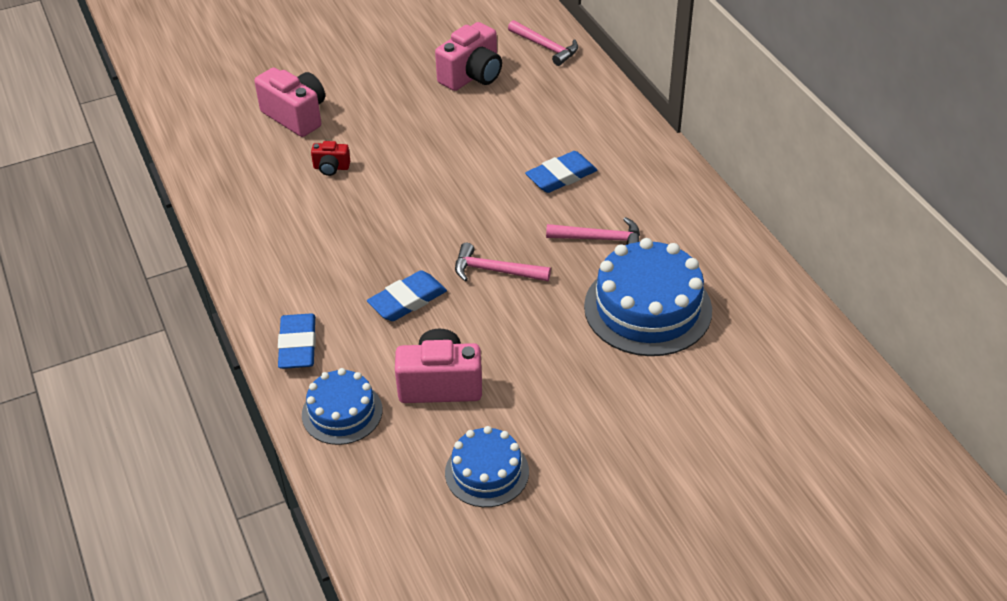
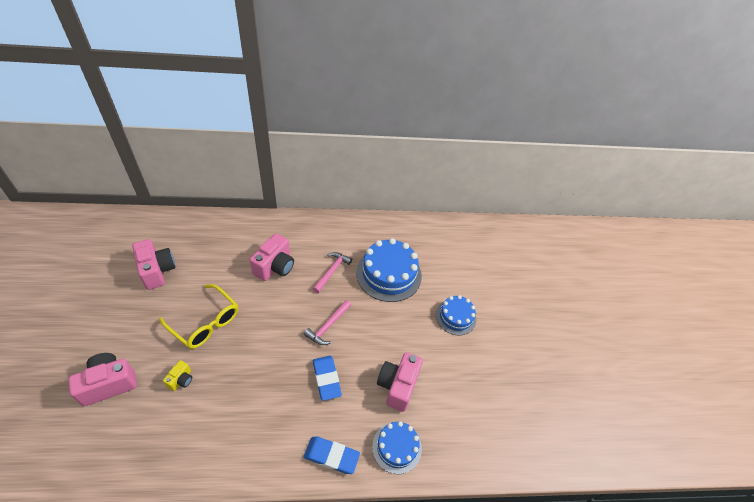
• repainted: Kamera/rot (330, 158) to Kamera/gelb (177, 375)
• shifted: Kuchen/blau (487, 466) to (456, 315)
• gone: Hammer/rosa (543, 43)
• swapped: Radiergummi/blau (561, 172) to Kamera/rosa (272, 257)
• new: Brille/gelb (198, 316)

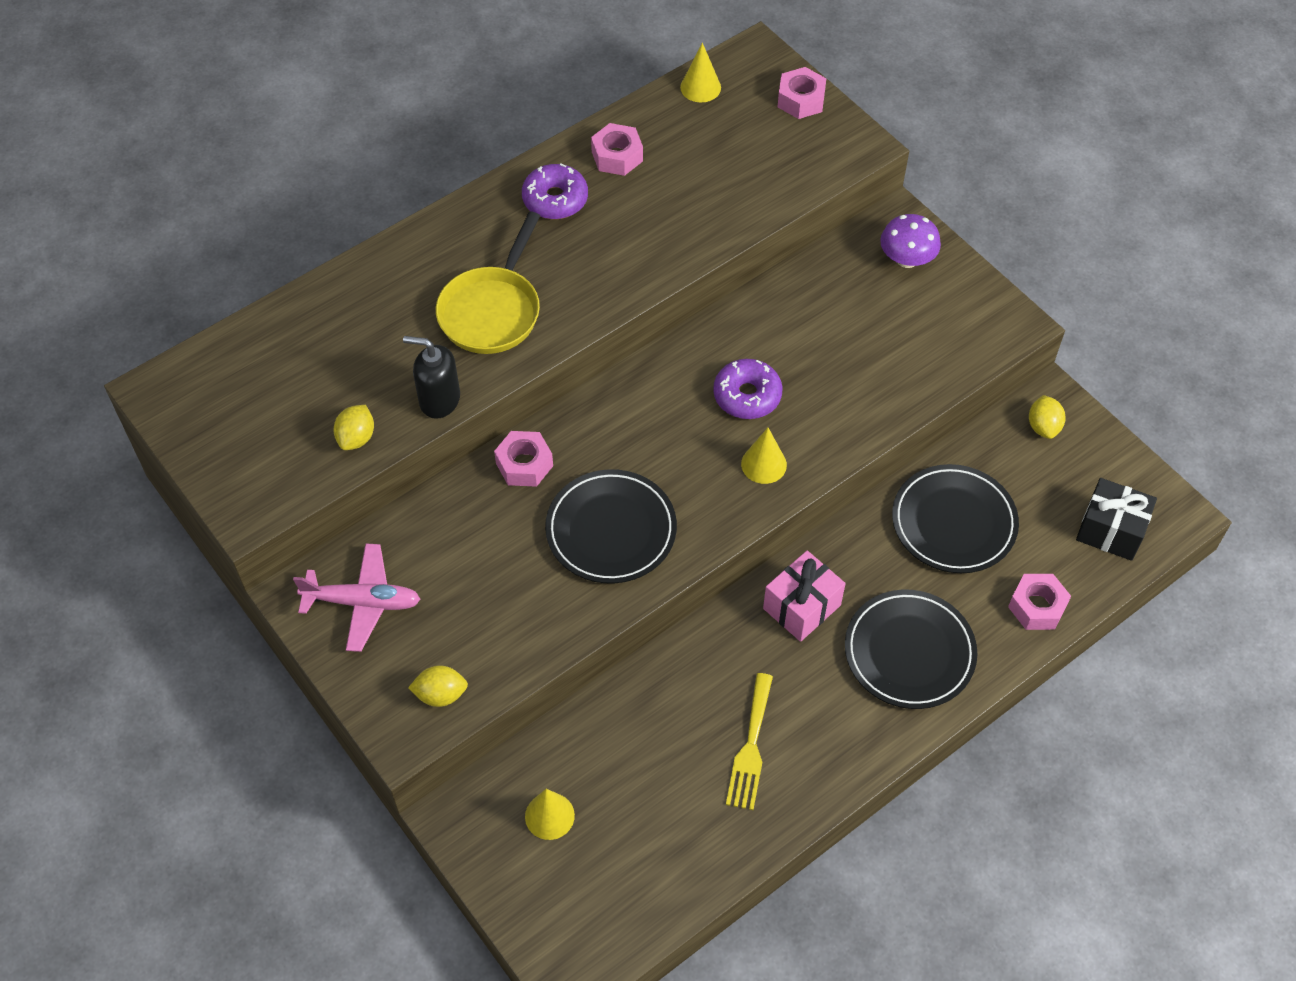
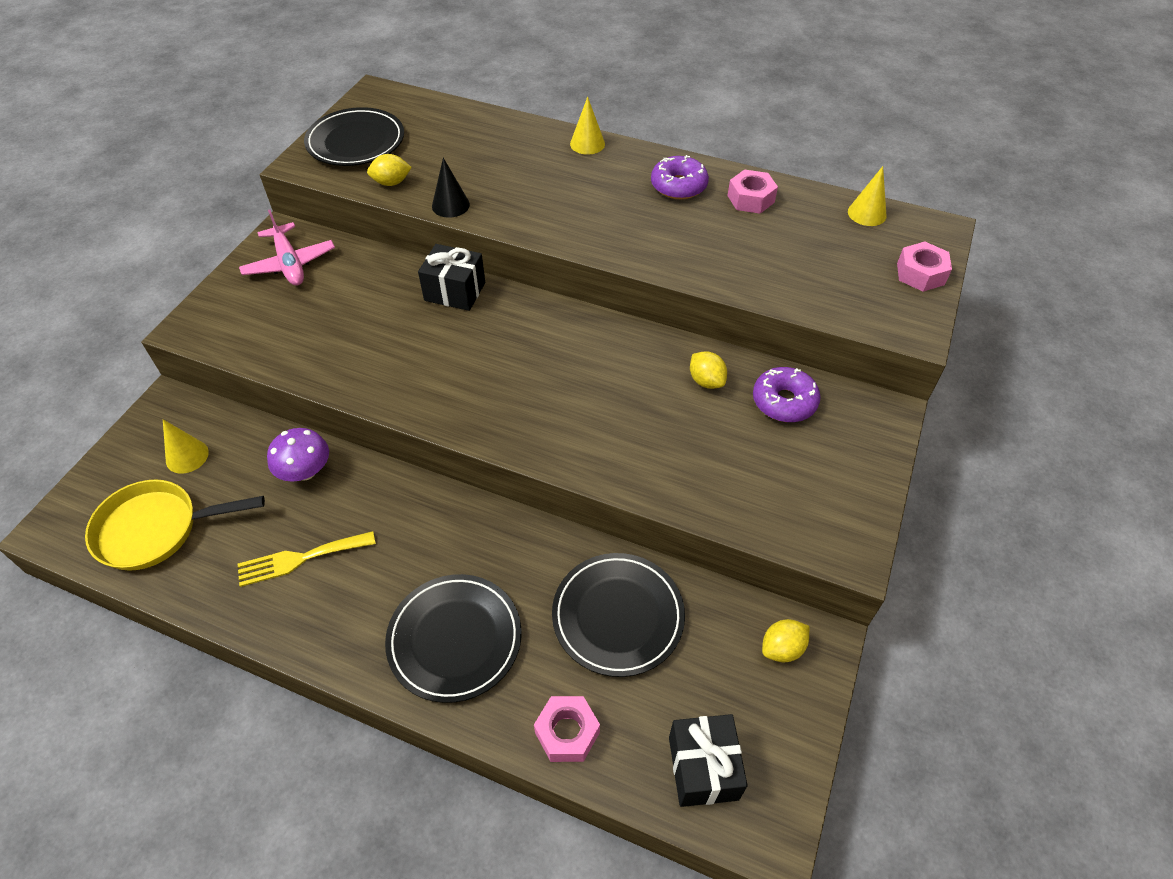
• swapped: Seifenspender/schwarz (431, 377) to Kegel/schwarz (451, 188)
• shifted: Zitrone/gelb (438, 686) to (708, 370)
• shifted: Pfanne/gelb (488, 283) to (175, 525)
• swapped: Sechskantmutter/rosa (523, 459) to Geschenk/schwarz (451, 277)
• shifted: Teller/schwarz (611, 526) to (354, 136)
• shifted: Donut/lila (748, 389) to (787, 394)
• shifted: Kegel/gelb (764, 456) to (587, 126)
• gone: Geschenk/rosa (804, 596)
• shifted: Pilz/lila (910, 241) to (298, 455)

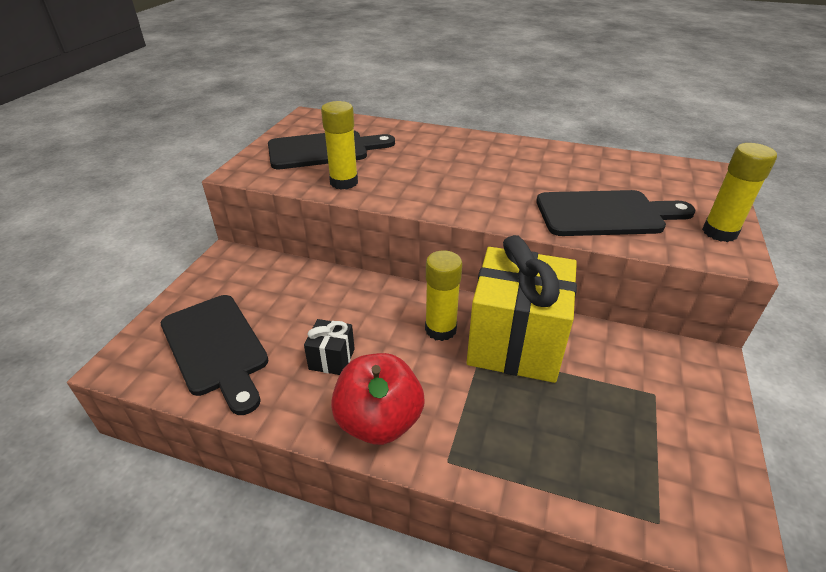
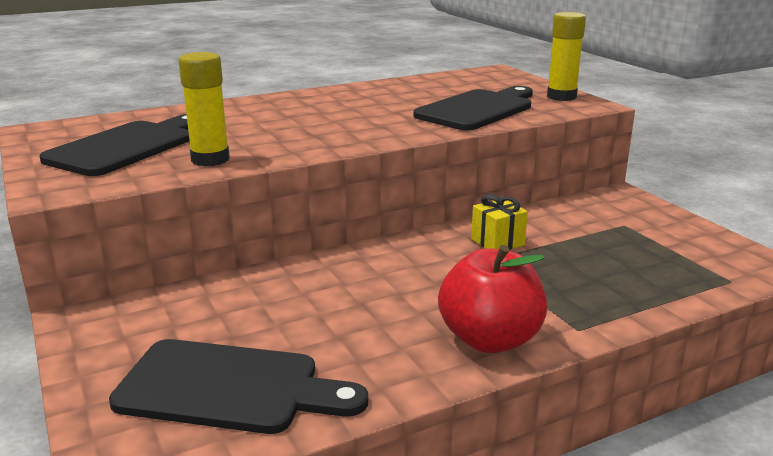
• gone: Geschenk/schwarz (329, 347)
• gone: Klebestift/gelb (443, 295)
• scaled: Geschenk/gelb (522, 309) = (499, 222) x0.42

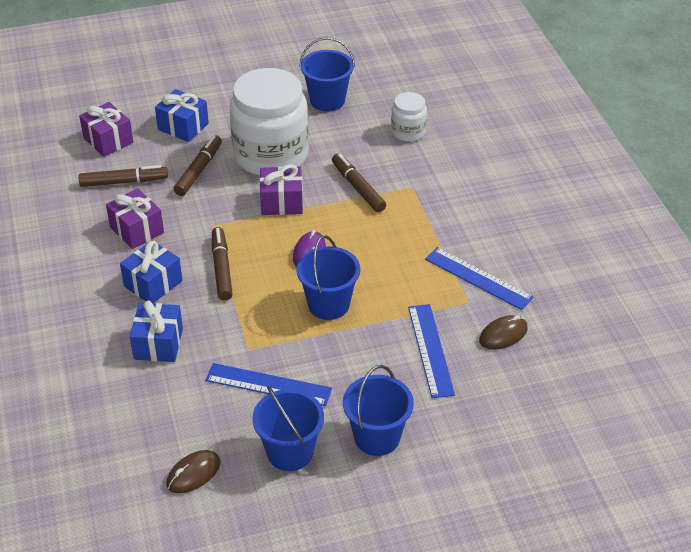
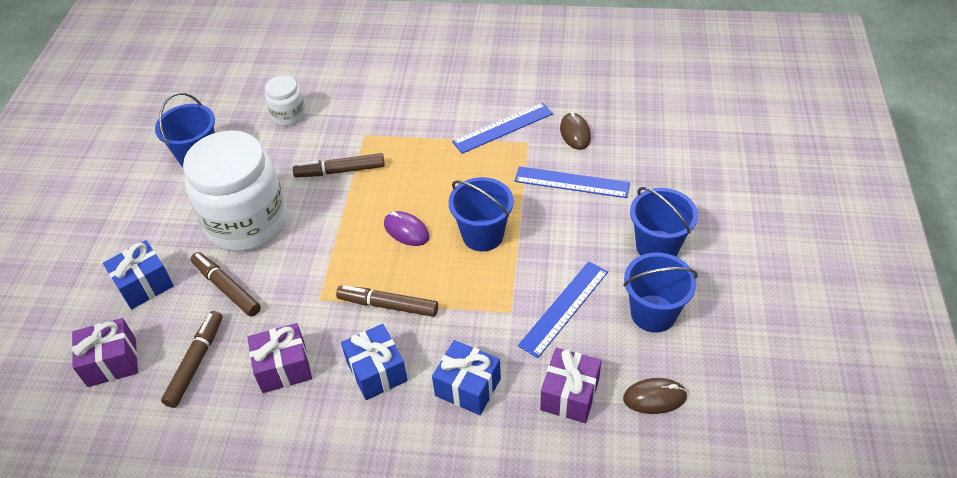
• rotated: Computermaus/braun (194, 472) = (655, 396) 75 degrees counterclockwise
• shifted: Geschenk/lila (281, 189) to (571, 385)

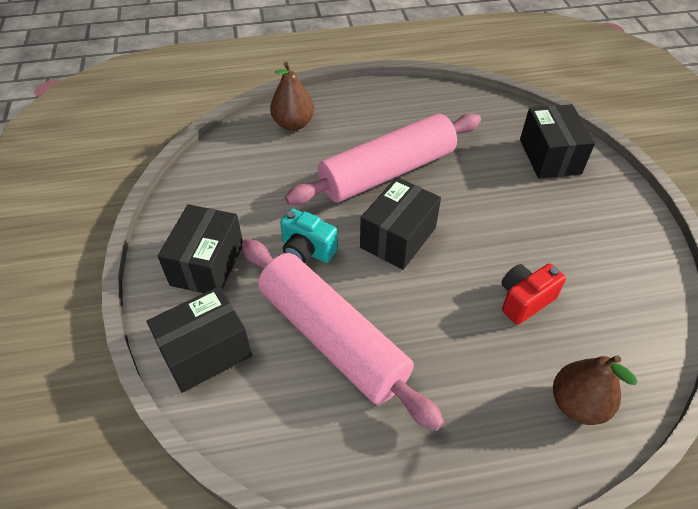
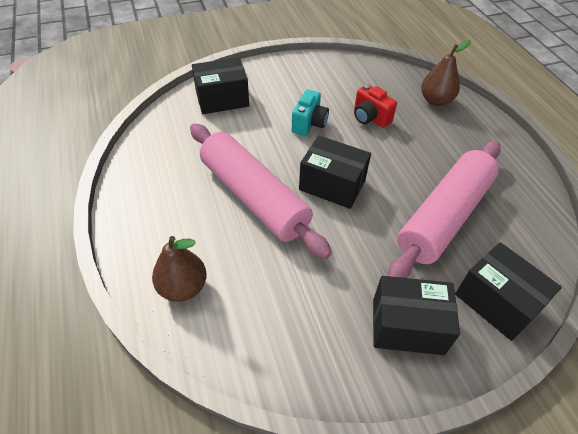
• shifted: Kamera/türkis (309, 235) to (310, 113)

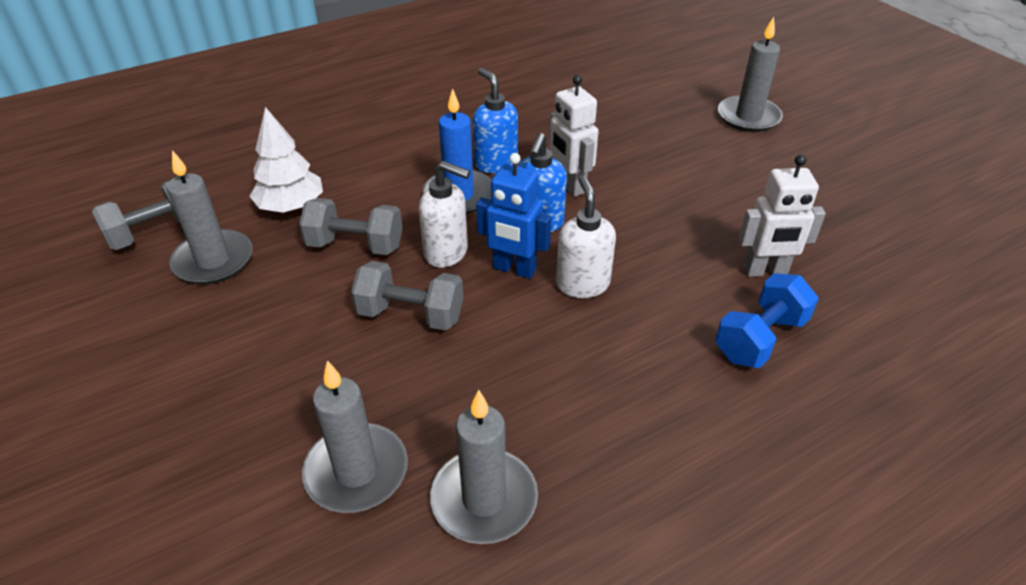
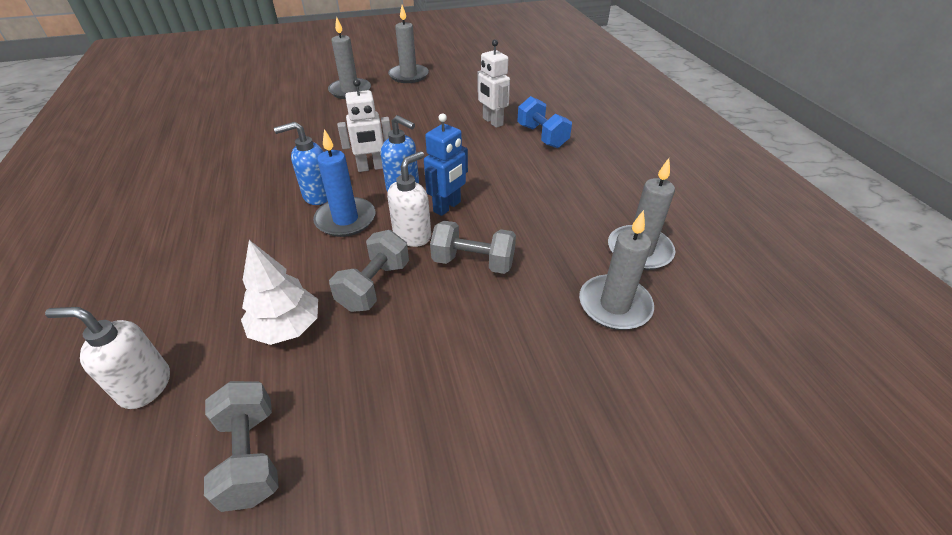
• shifted: Kerze/grau (210, 217) to (408, 44)
• rotated: Hantel/grau (407, 296) = (473, 247) 75 degrees clockwise
• shifted: Seifenspender/weiß (586, 236) to (107, 358)
• rotated: Roboter/weiß (782, 216) = (493, 83) 135 degrees clockwise

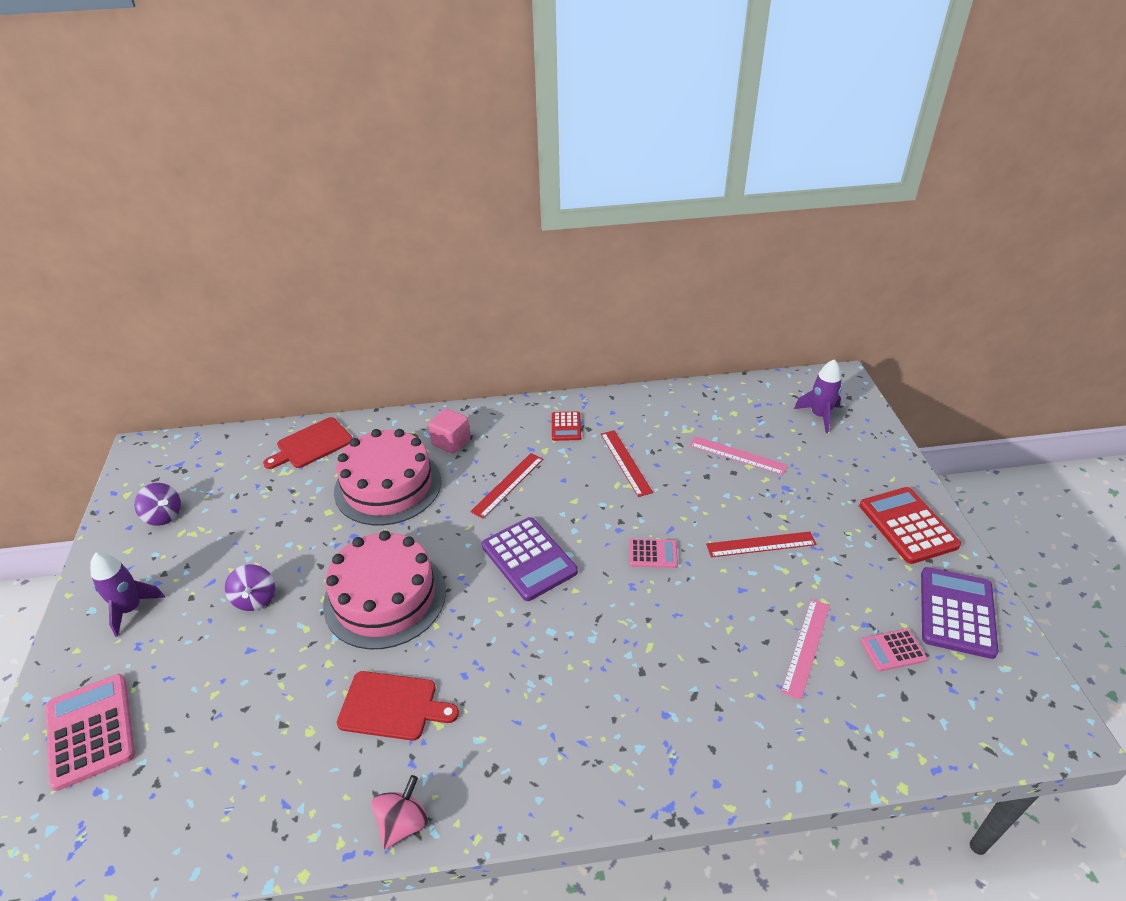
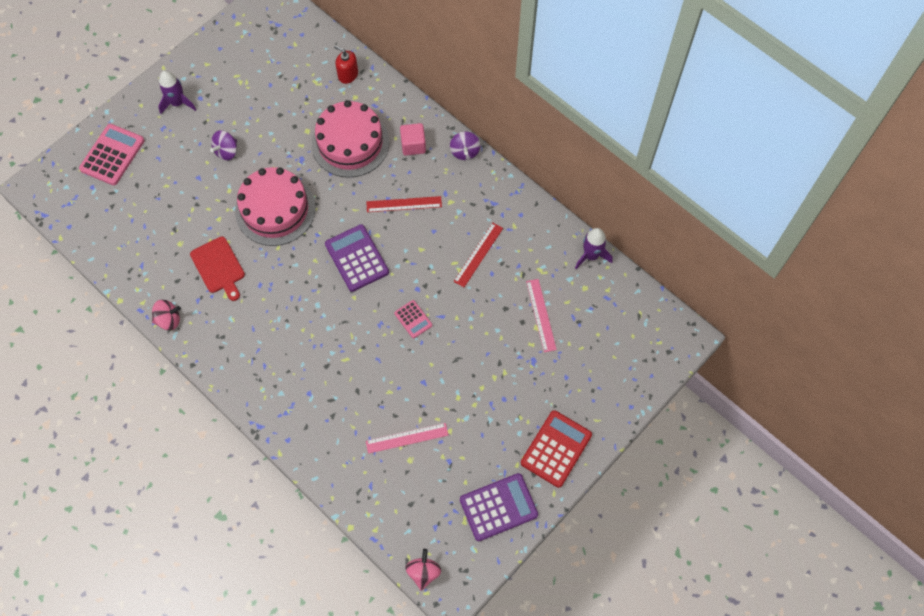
• shifted: Kreisel/lila (157, 504) to (465, 145)
• swapped: Schneidebrett/rot (308, 443) to Seifenspender/rot (346, 64)
• rotated: Taschenrechner/lila (530, 559) = (357, 258) 135 degrees clockwise
• gone: Taschenrechner/rot (566, 426)
• gone: Lineal/rot (761, 544)
• shifted: Rakete/lila (818, 396) to (594, 248)
• gone: Taschenrechner/rosa (894, 650)
• new: Kreisel/rosa (423, 569)

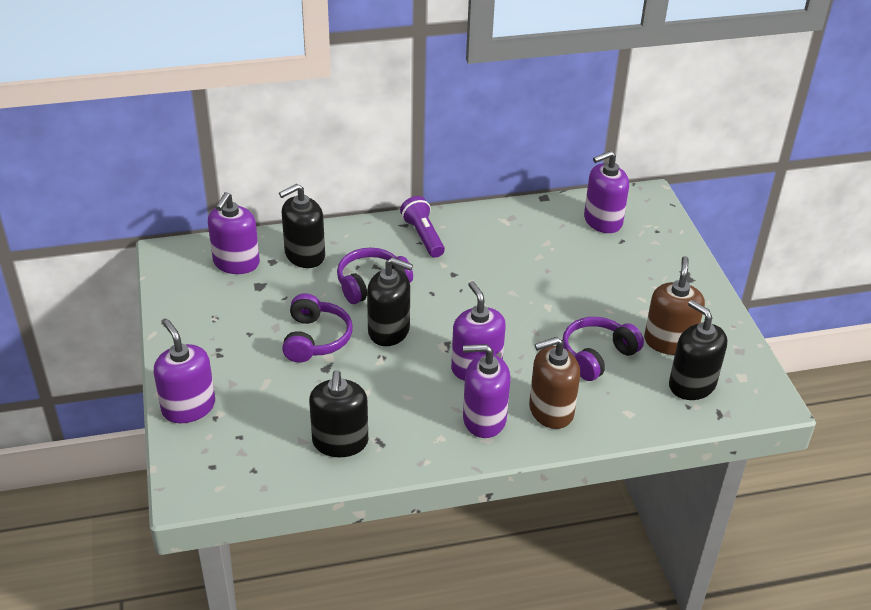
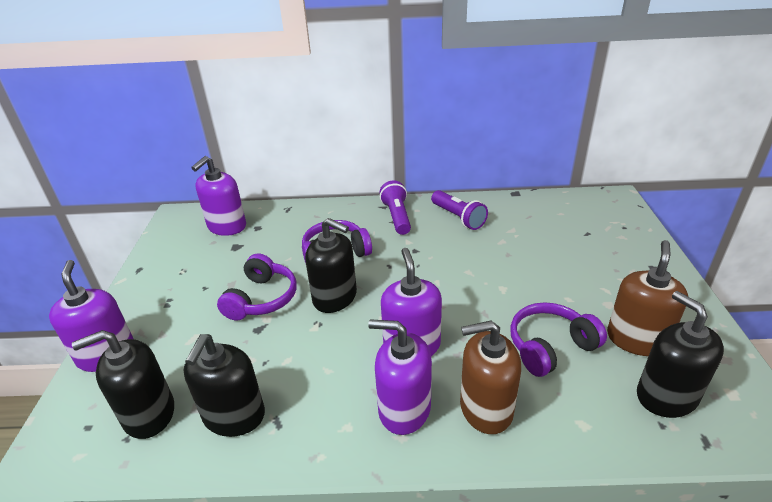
• shifted: Seifenspender/schwarz (302, 226) to (123, 384)
• gone: Seifenspender/lila (606, 192)
• new: Taschenlampe/lila (459, 210)

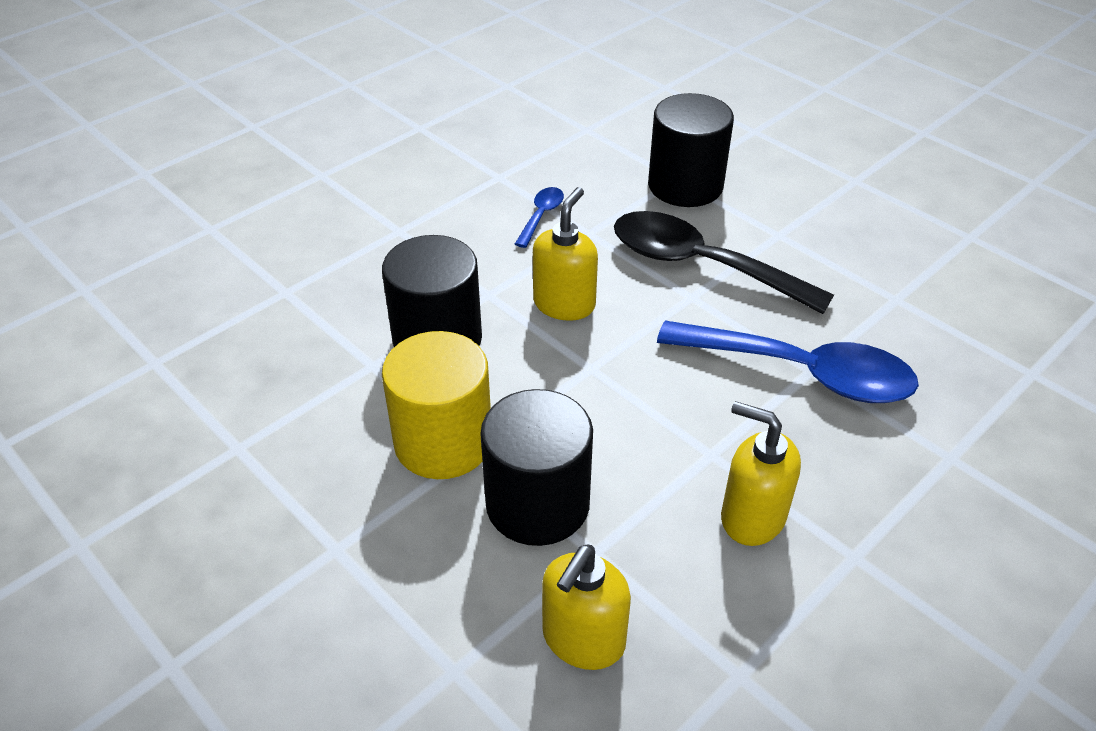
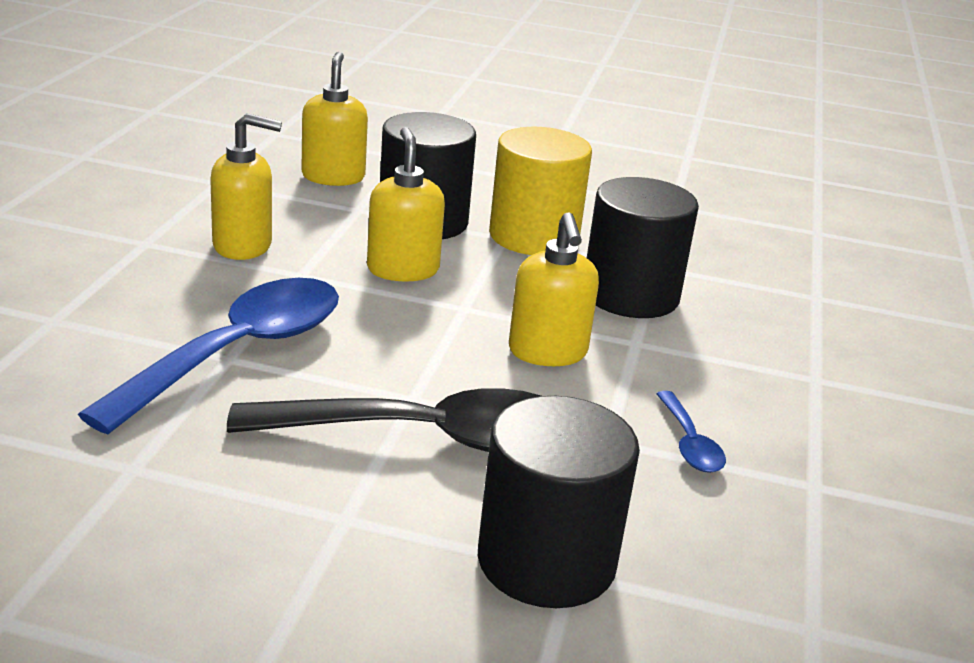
• rotated: Löffel/blau (788, 362) = (208, 356) 135 degrees clockwise
• new: Seifenspender/gelb (406, 204)

